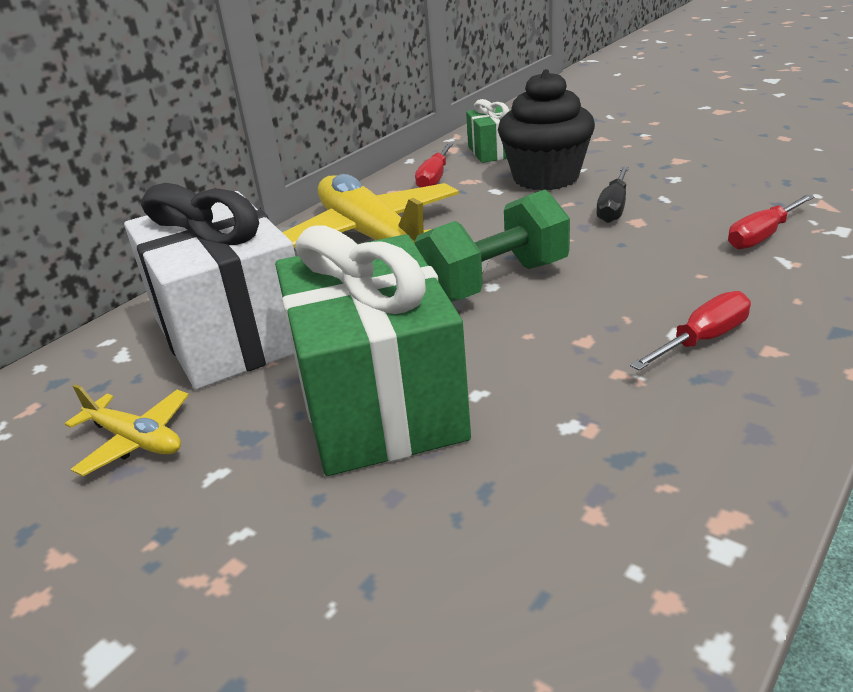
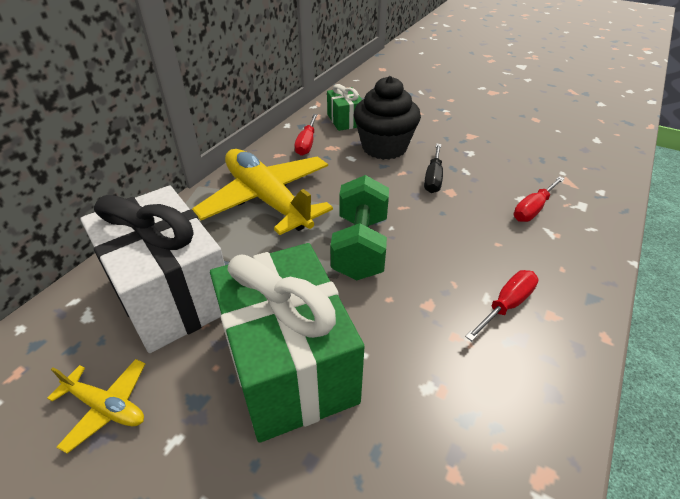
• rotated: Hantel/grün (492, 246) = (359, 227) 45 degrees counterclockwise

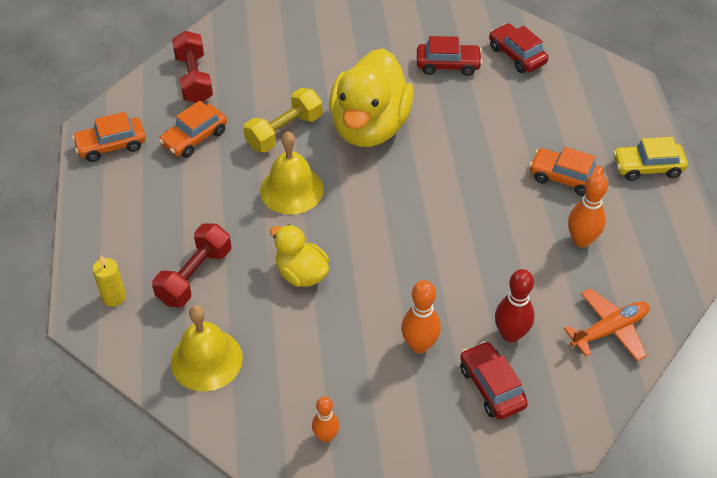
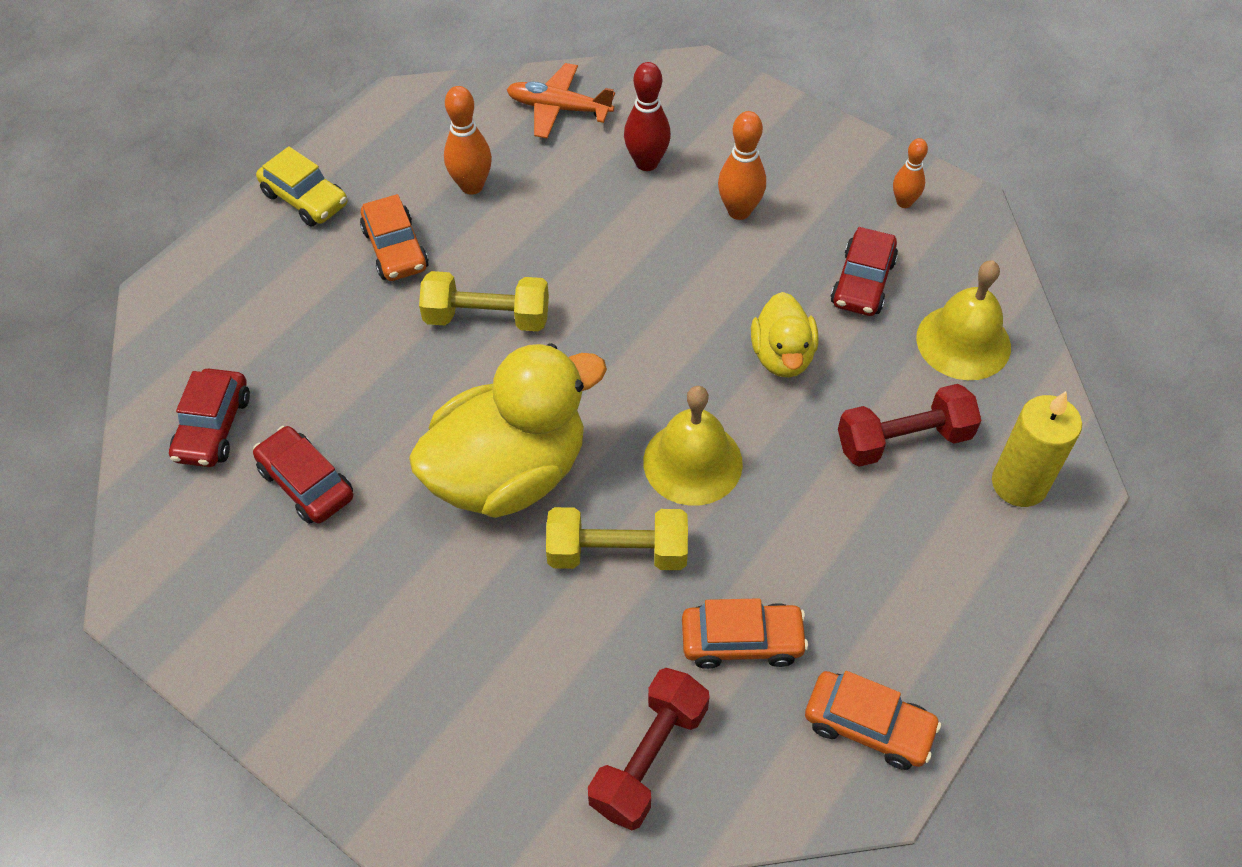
• scaled: Kerze/gelb (109, 281) = (1037, 449) x1.59
• shifted: Auto/rot (494, 380) to (864, 271)
• new: Hantel/gelb (484, 301)

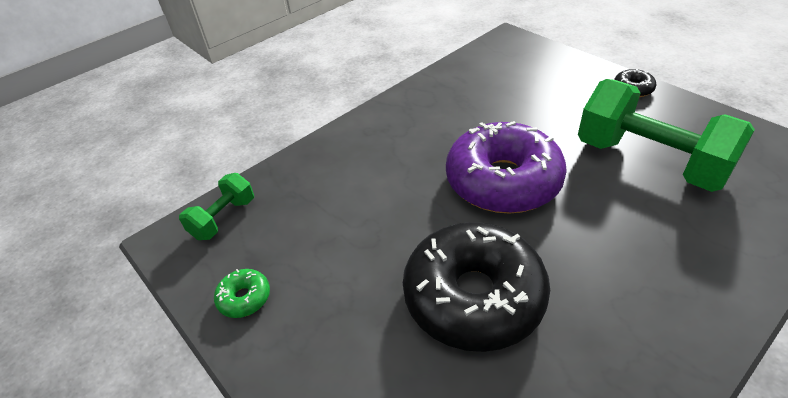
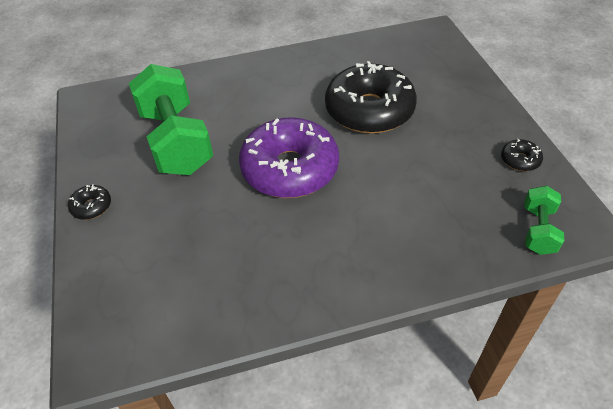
• rotated: Hantel/grün (216, 206) = (544, 220) 45 degrees counterclockwise
• repainted: Donut/grün (242, 293) to Donut/schwarz (522, 155)

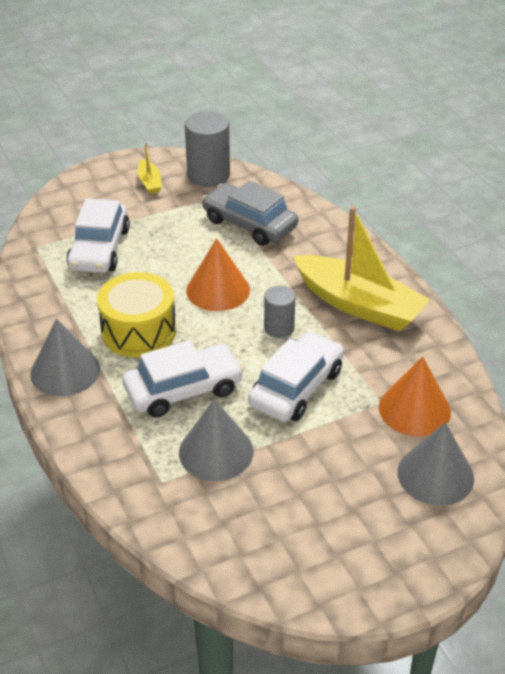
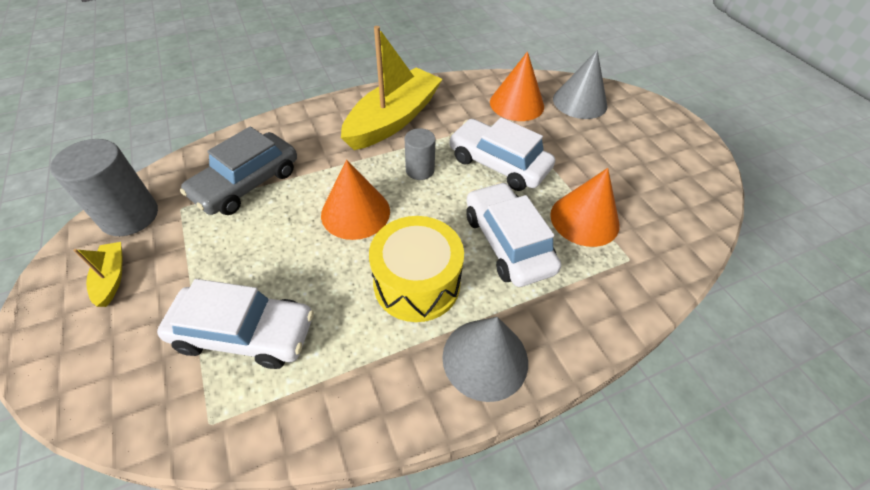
• rotated: Boot/gelb (150, 168) = (98, 274) 90 degrees counterclockwise
• repainted: Kegel/grau (216, 440) to Kegel/orange (584, 207)

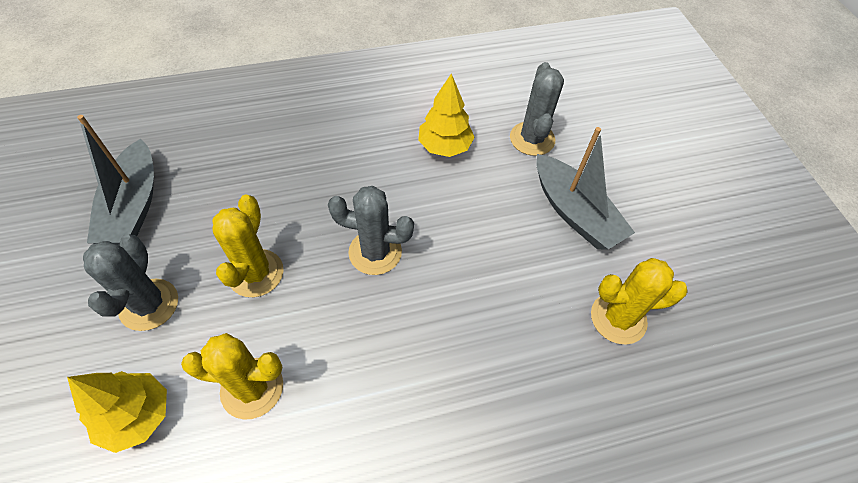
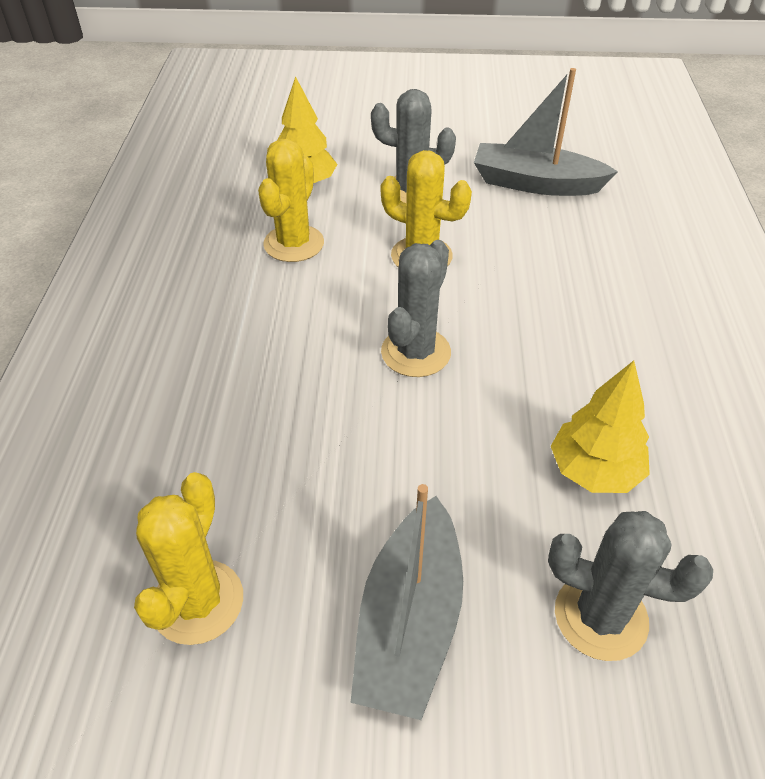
• rotated: Boot/grau (585, 188) = (406, 602) 60 degrees counterclockwise

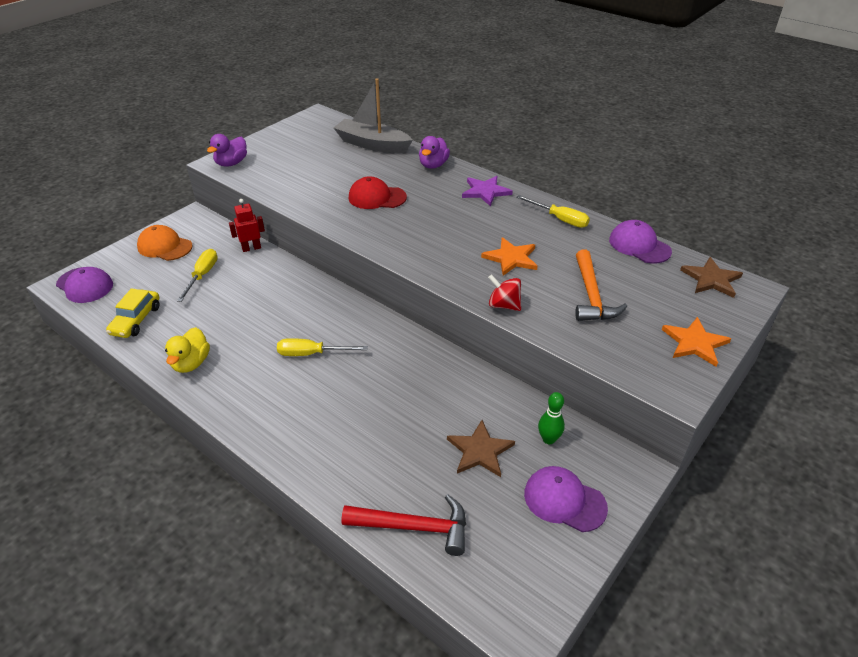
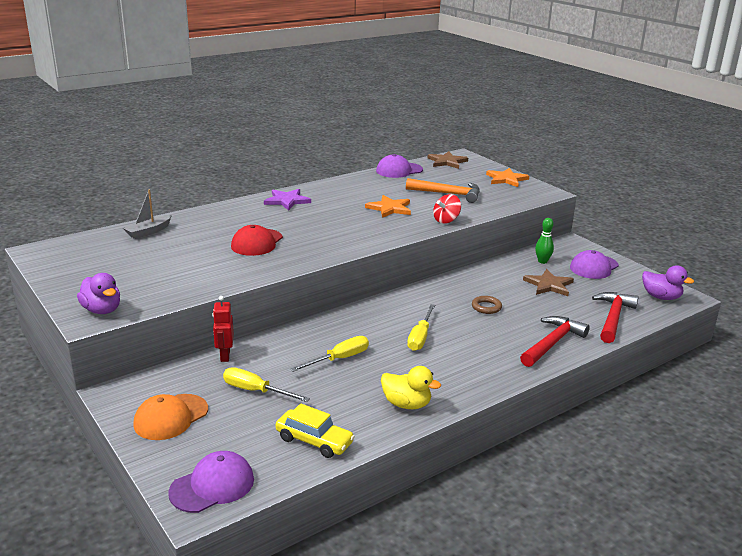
• scaled: Boot/grau (373, 115) = (147, 214) x0.57
• shifted: Ente/lila (434, 152) to (668, 282)
• shifted: Schraubenzieher/gelb (553, 211) to (329, 354)
• new: Ring/braun (487, 305)
• new: Hammer/rot (555, 341)

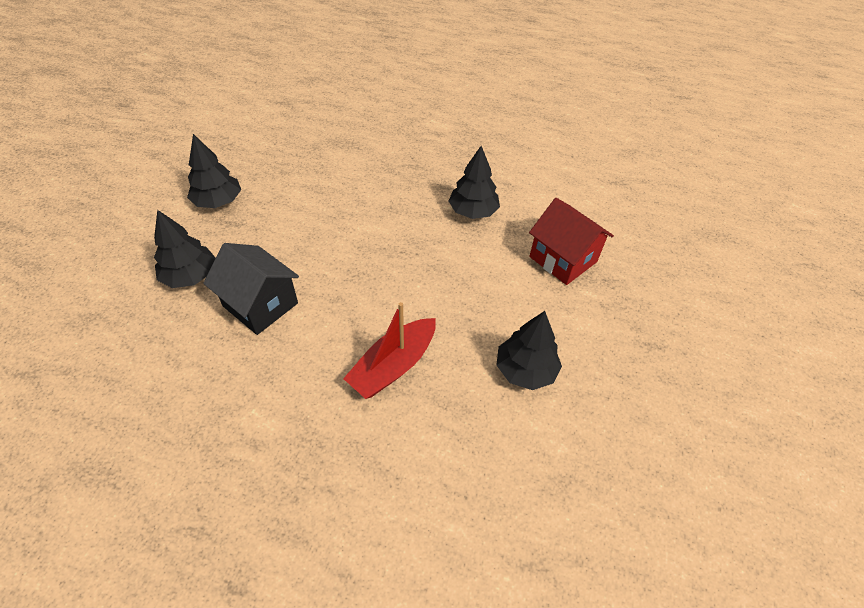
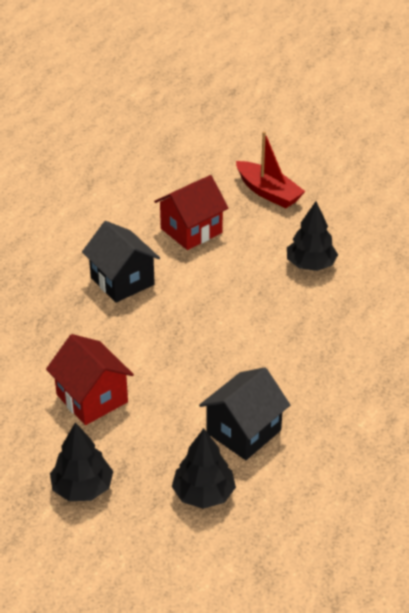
• shifted: Boot/rot (389, 350) to (271, 169)
• swapped: Baum/schwarz (474, 182) to Haus/schwarz (121, 262)
• new: Haus/rot (90, 379)

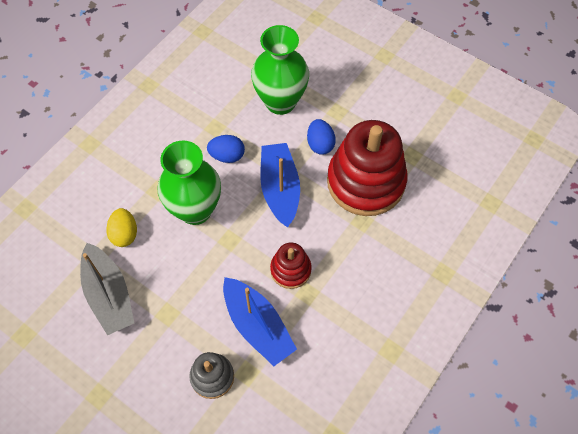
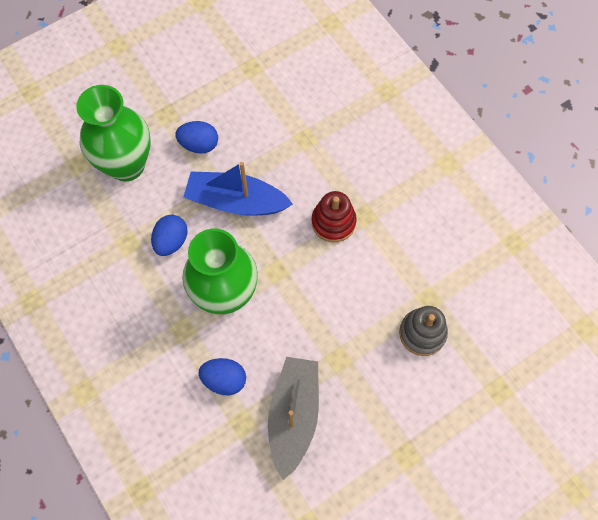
• rotated: Boot/grau (107, 289) = (293, 418) 75 degrees counterclockwise
• repainted: Ei/gelb (121, 227) to Ei/blau (222, 376)
• gone: Boot/blau (260, 321)
• gone: Stapelspielzeug/rot (367, 168)

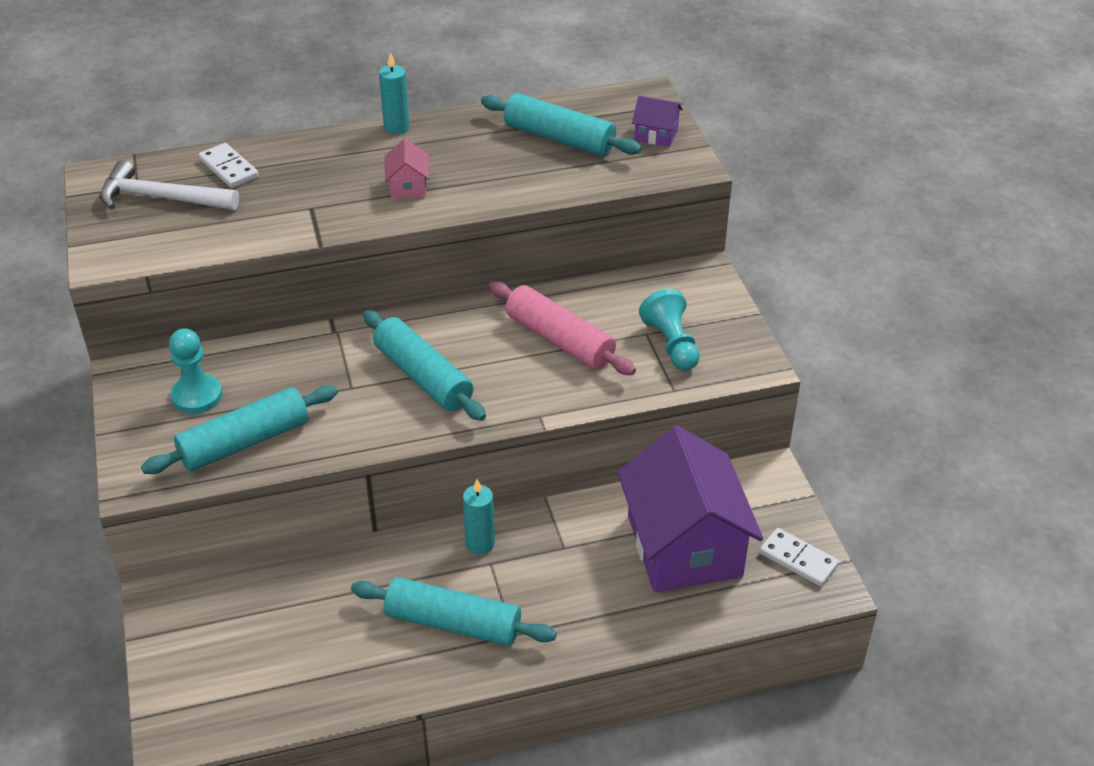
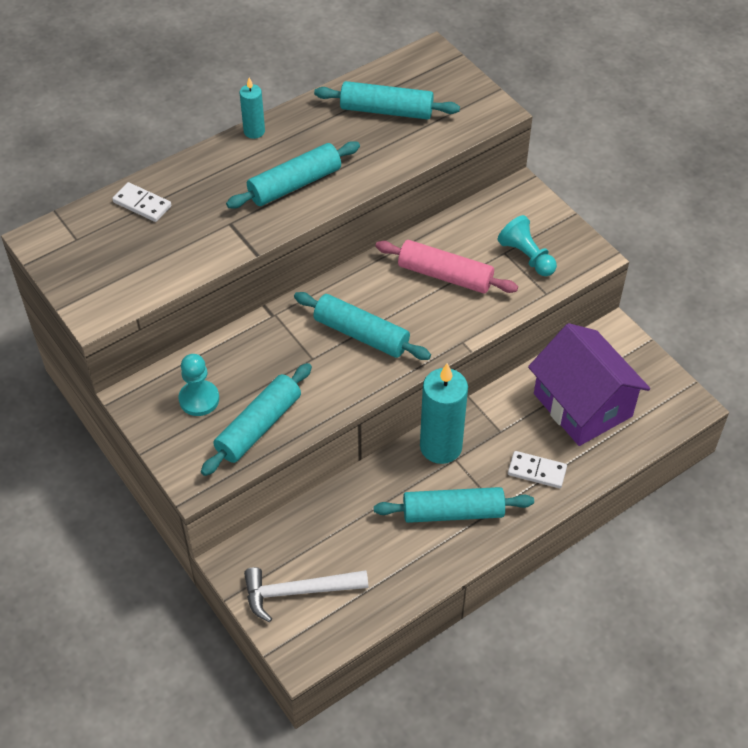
• shifted: Hammer/weiß (169, 185) to (306, 594)
• swapped: Haus/rosa (407, 168) to Nudelholz/türkis (293, 175)
• scaled: Kerze/türkis (479, 517) = (444, 413) x1.90
• gone: Haus/lila (657, 121)
• shifted: Dominostein/weiß (799, 557) to (537, 469)

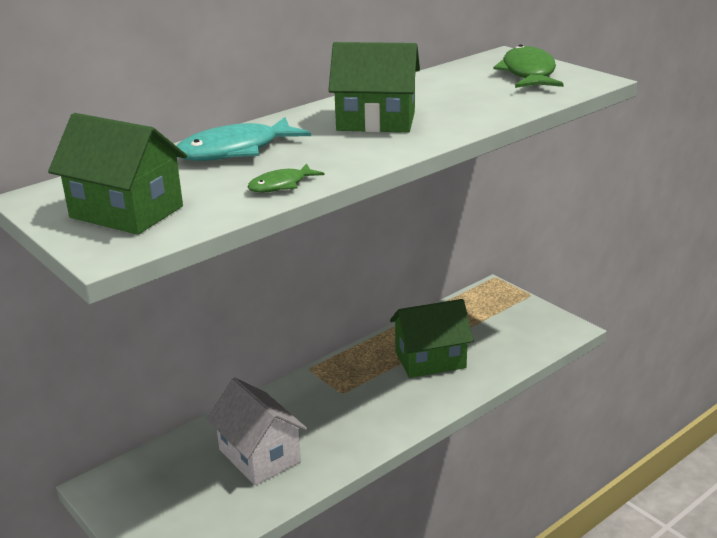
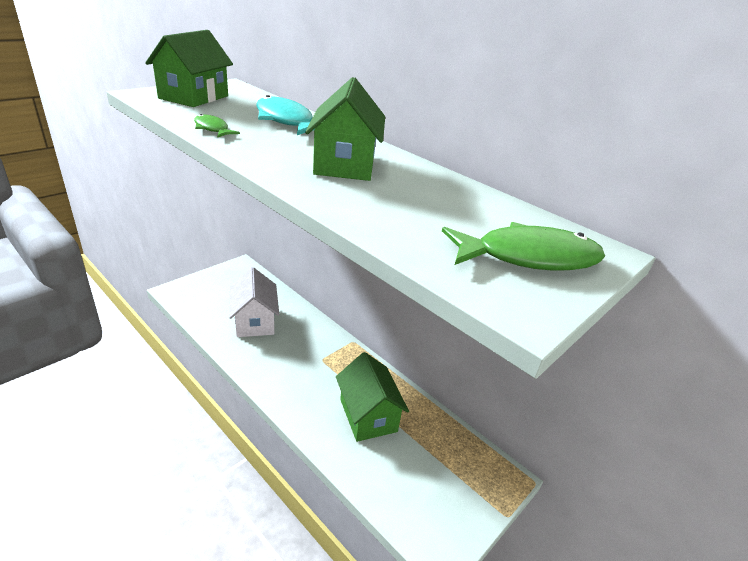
• rotated: Haus/weiß (257, 431) = (254, 302) 60 degrees counterclockwise

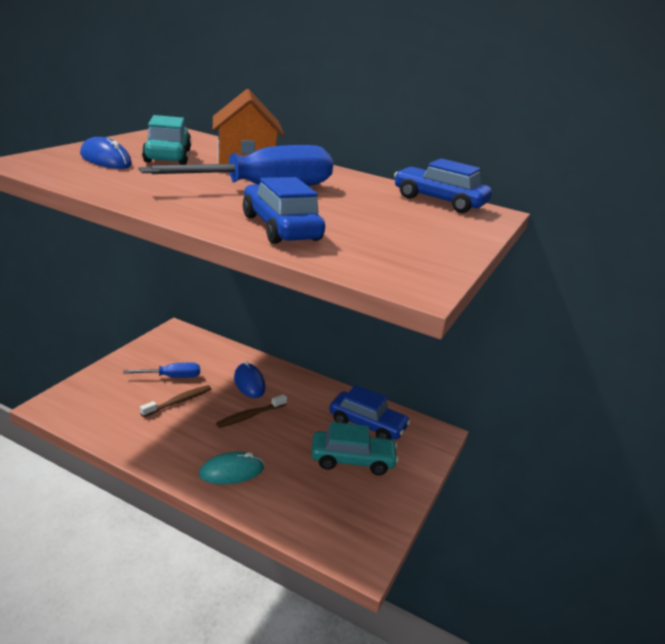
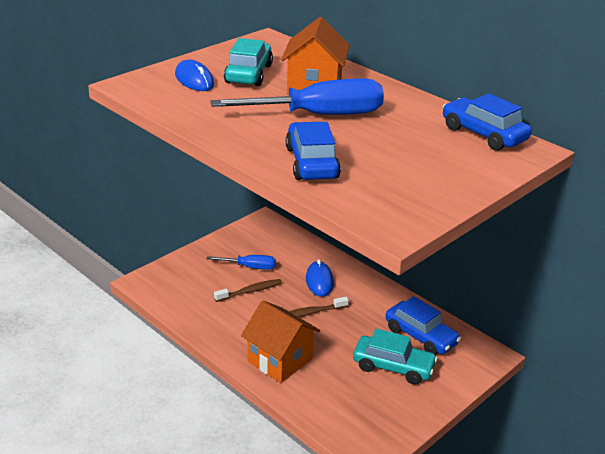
• swapped: Computermaus/türkis (231, 468) to Haus/orange (280, 341)

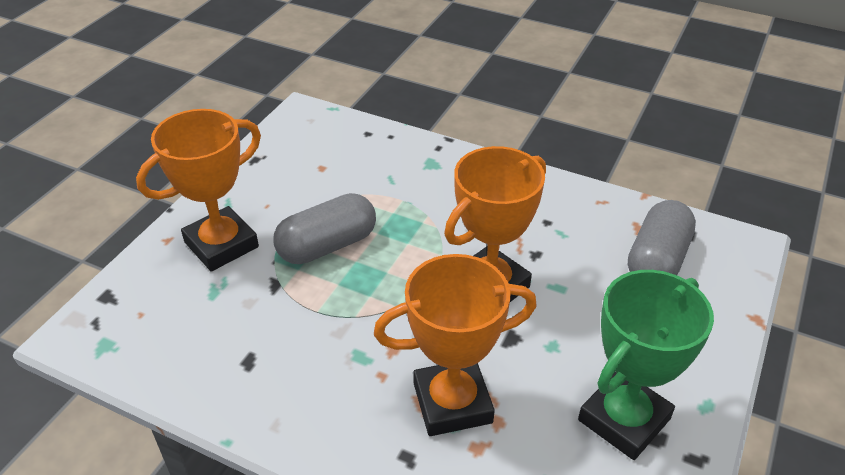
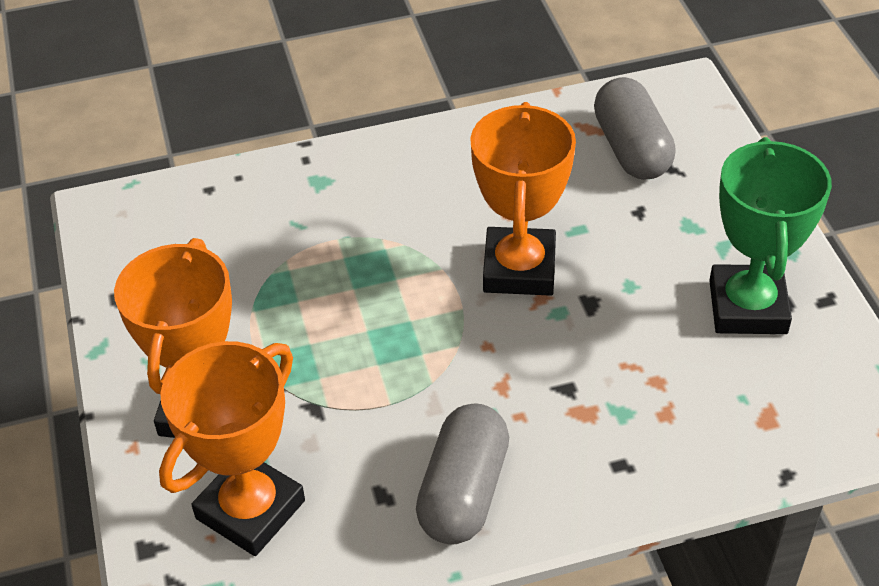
• shifted: Kapsel/grau (325, 228) to (462, 473)
• shifted: Pokal/orange (455, 345) to (232, 448)

